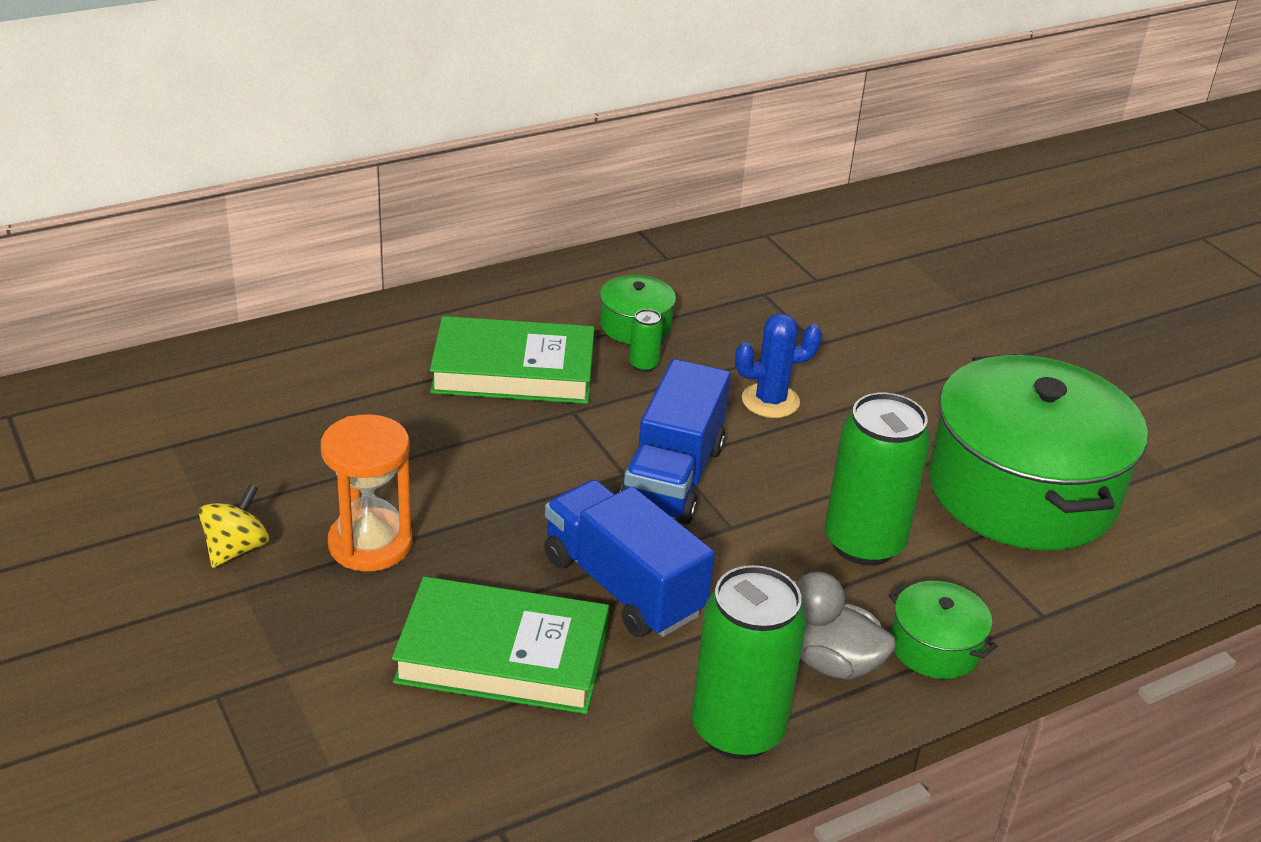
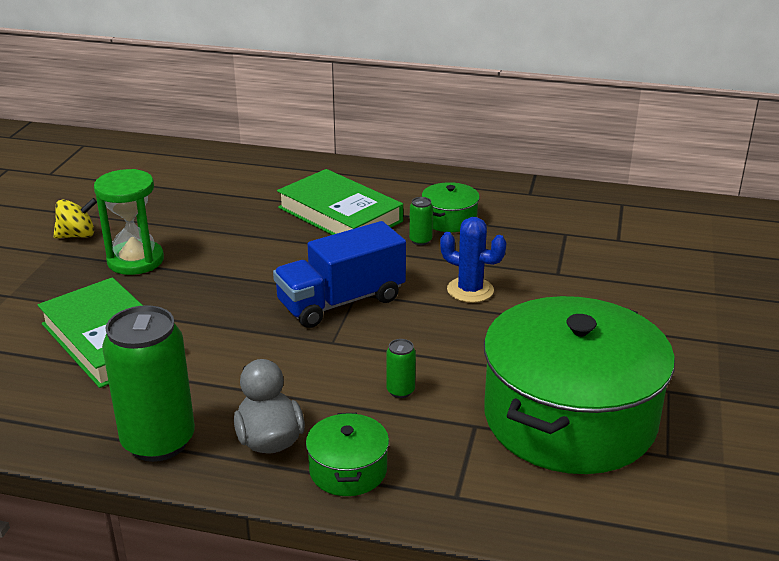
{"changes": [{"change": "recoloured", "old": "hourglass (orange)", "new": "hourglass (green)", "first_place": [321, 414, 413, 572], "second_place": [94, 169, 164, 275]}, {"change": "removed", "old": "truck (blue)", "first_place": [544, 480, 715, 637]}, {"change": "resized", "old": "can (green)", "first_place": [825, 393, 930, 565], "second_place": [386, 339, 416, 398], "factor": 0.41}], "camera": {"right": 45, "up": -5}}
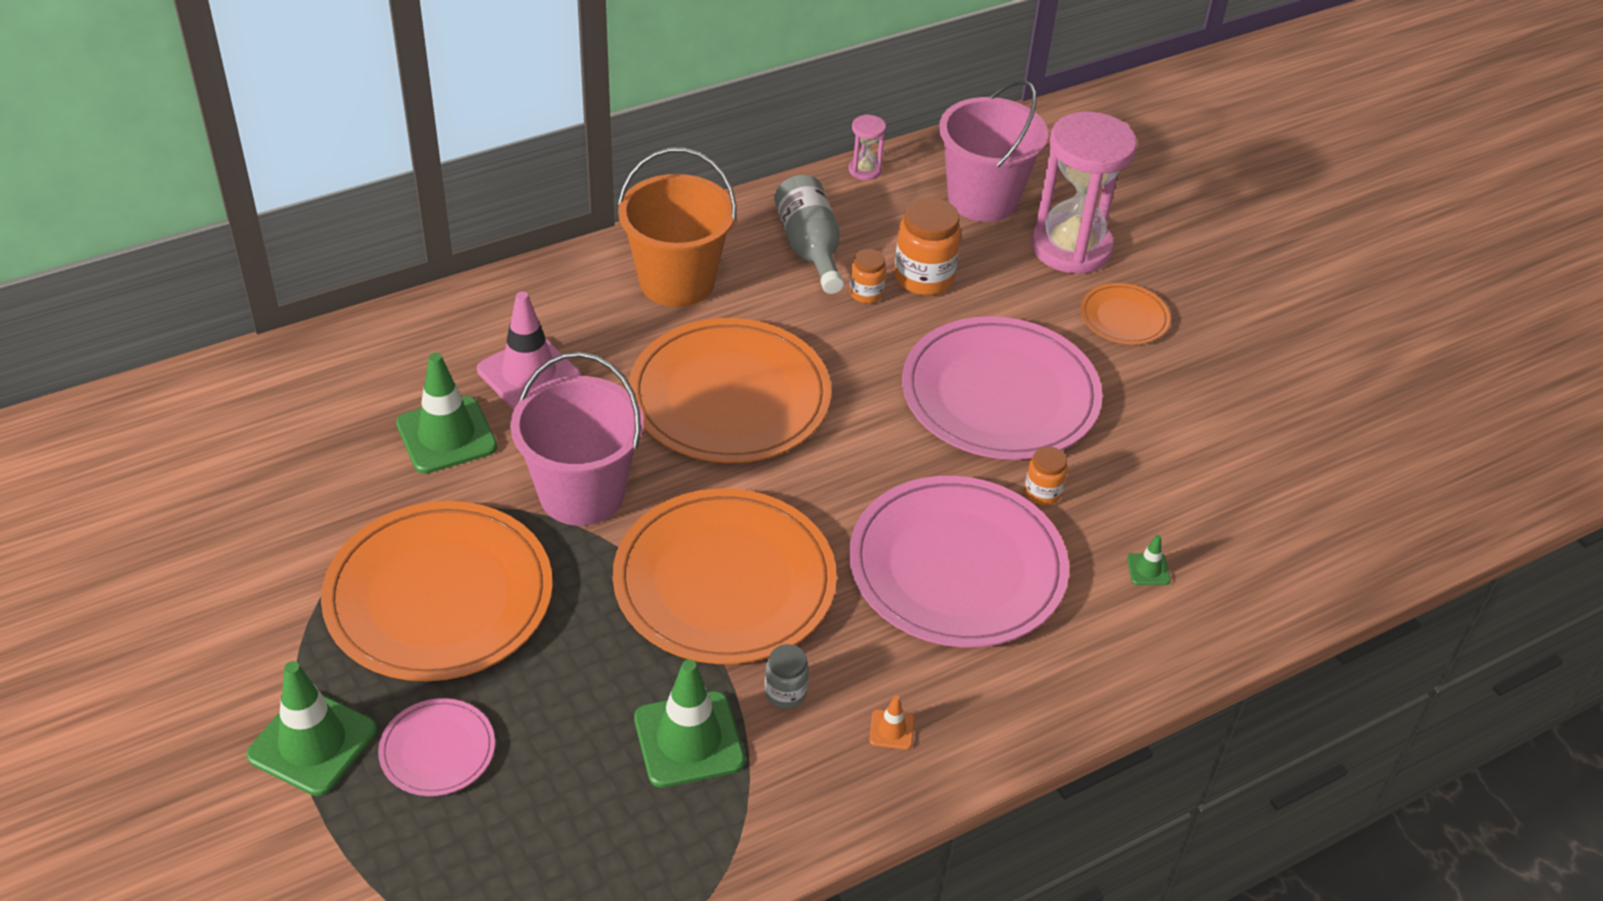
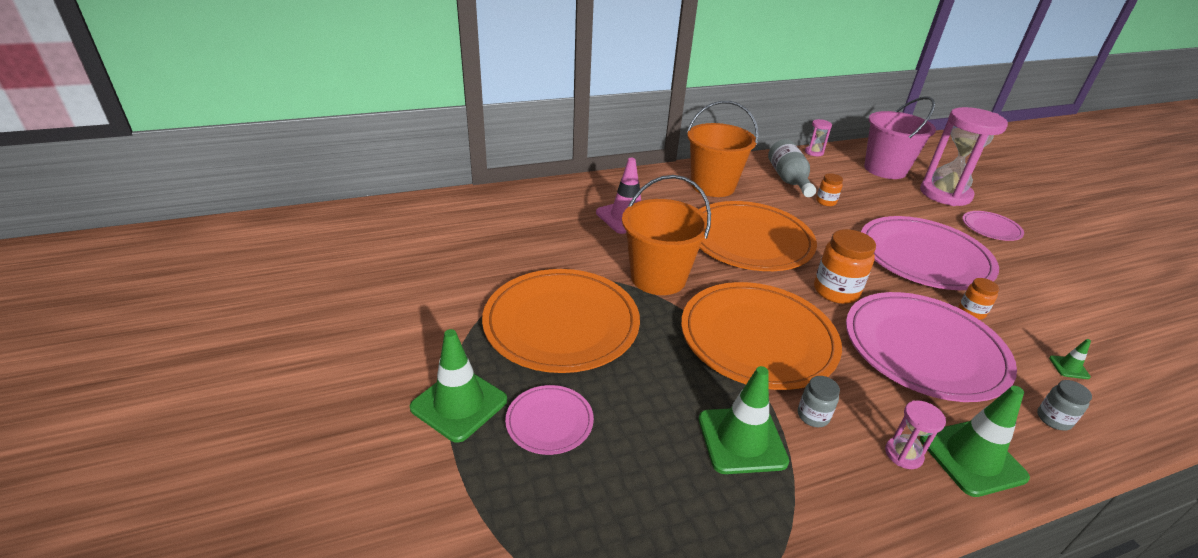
{"changes": [{"change": "moved", "old": "traffic cone (green)", "first_place": [396, 353, 497, 474], "second_place": [920, 386, 1030, 497]}, {"change": "recoloured", "old": "bucket (pink)", "new": "bucket (orange)", "first_place": [510, 352, 644, 526], "second_place": [622, 175, 711, 295]}, {"change": "replaced", "old": "traffic cone (orange)", "new": "hourglass (pink)", "first_place": [869, 695, 914, 750], "second_place": [885, 400, 946, 469]}, {"change": "moved", "old": "jar (orange)", "first_place": [894, 198, 961, 296], "second_place": [814, 229, 876, 304]}, {"change": "recoloured", "old": "plate (orange)", "new": "plate (pink)", "first_place": [1080, 283, 1170, 345], "second_place": [962, 211, 1024, 241]}, {"change": "added", "new": "jar (grey)", "second_place": [1037, 380, 1092, 431]}], "camera": {"right": 10, "up": -10}}
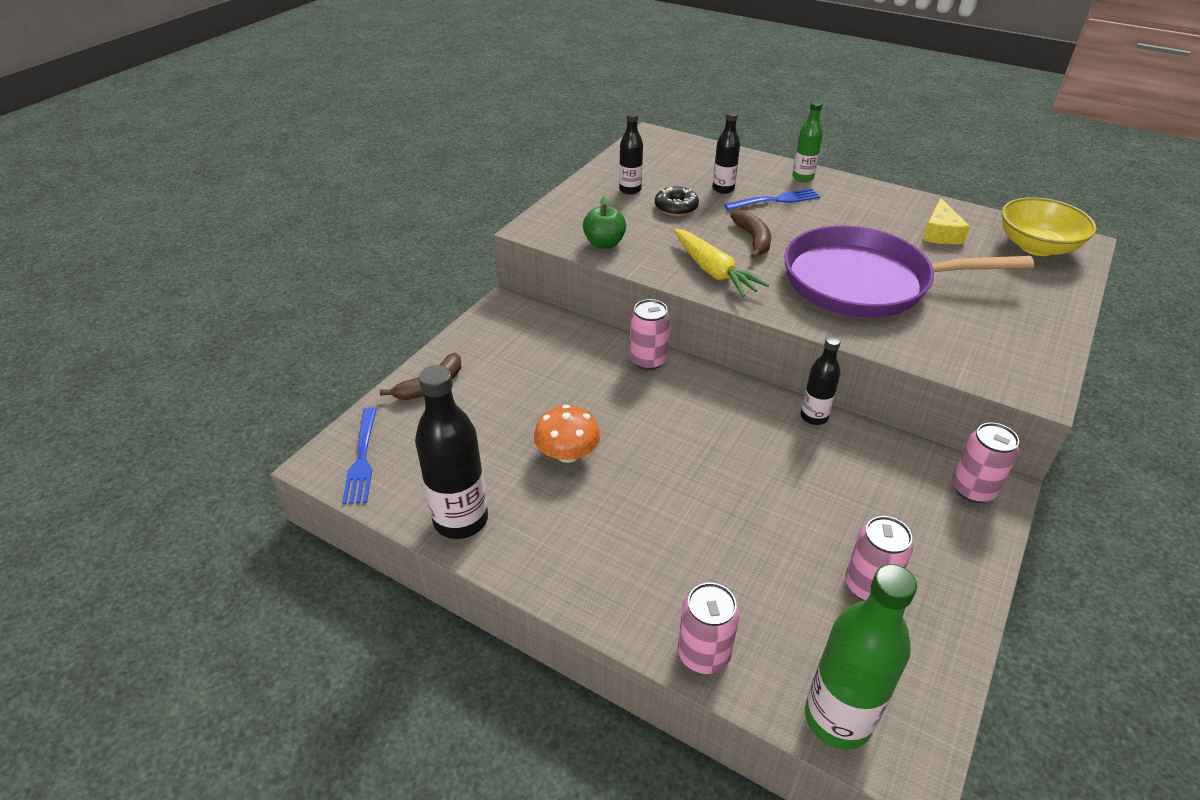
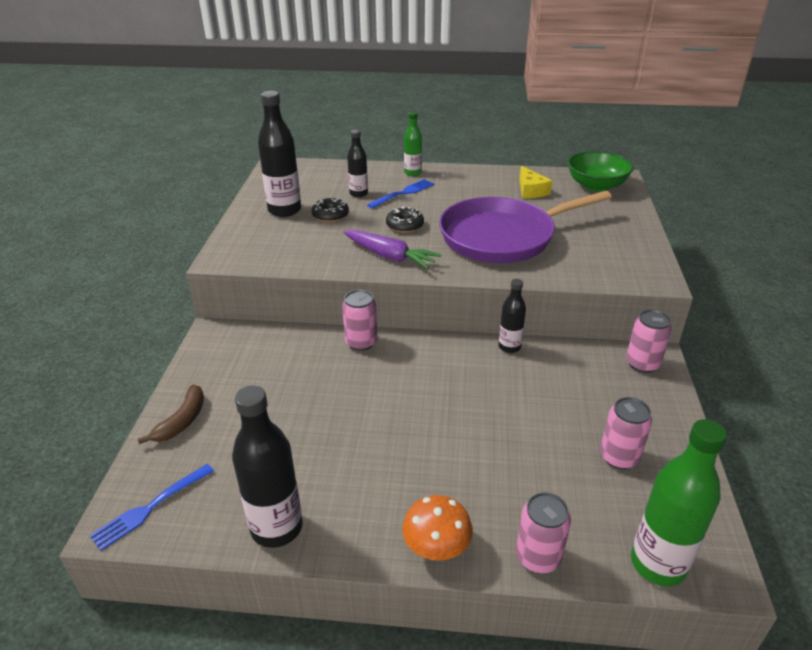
{"changes": [{"change": "turned", "old": "fork (blue)", "first_place": [342, 407, 377, 504], "second_place": [89, 464, 214, 551], "degrees": 75}, {"change": "moved", "old": "mushroom (orange)", "first_place": [534, 405, 600, 463], "second_place": [402, 495, 473, 561]}, {"change": "removed", "old": "apple (green)", "first_place": [583, 196, 626, 249]}, {"change": "resized", "old": "bottle (black)", "first_place": [619, 112, 643, 195], "second_place": [258, 91, 301, 217], "factor": 1.73}, {"change": "recoloured", "old": "carrot (yellow)", "new": "carrot (purple)", "first_place": [674, 229, 769, 297], "second_place": [343, 230, 442, 269]}, {"change": "replaced", "old": "banana (brown)", "new": "donut (black)", "first_place": [730, 210, 771, 259], "second_place": [386, 206, 424, 233]}, {"change": "recoloured", "old": "bowl (yellow)", "new": "bowl (green)", "first_place": [1002, 197, 1097, 256], "second_place": [568, 151, 634, 192]}], "camera": {"right": -25, "up": -5}}
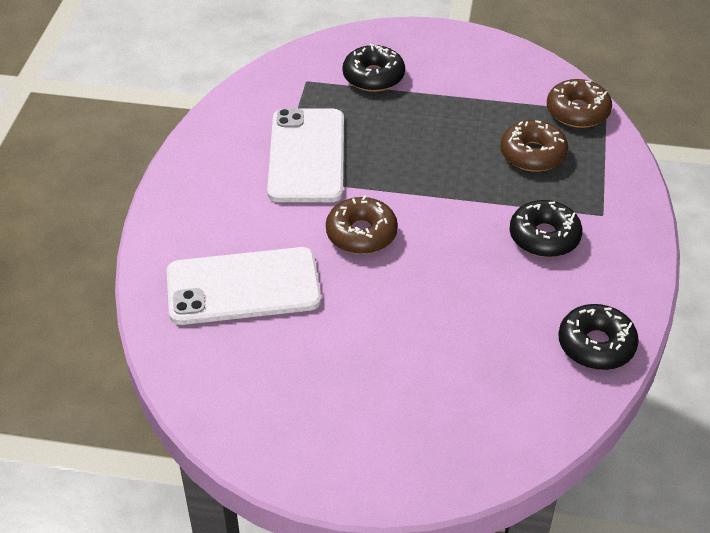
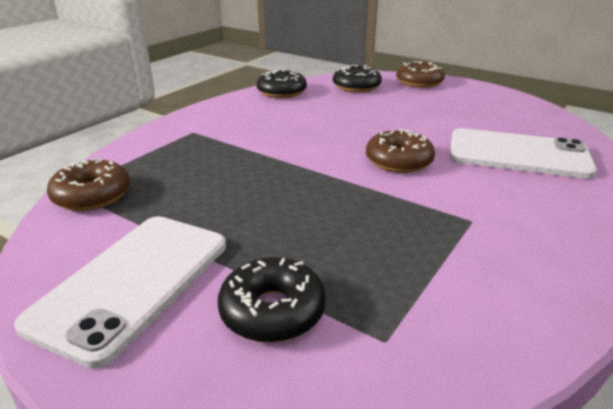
{"changes": [{"change": "moved", "old": "phone (white)", "first_place": [267, 108, 344, 202], "second_place": [14, 216, 226, 369]}, {"change": "moved", "old": "donut (brown)", "first_place": [500, 120, 568, 172], "second_place": [396, 61, 445, 88]}, {"change": "moved", "old": "donut (black)", "first_place": [510, 200, 583, 257], "second_place": [333, 65, 382, 92]}], "camera": {"right": -155, "up": -15}}
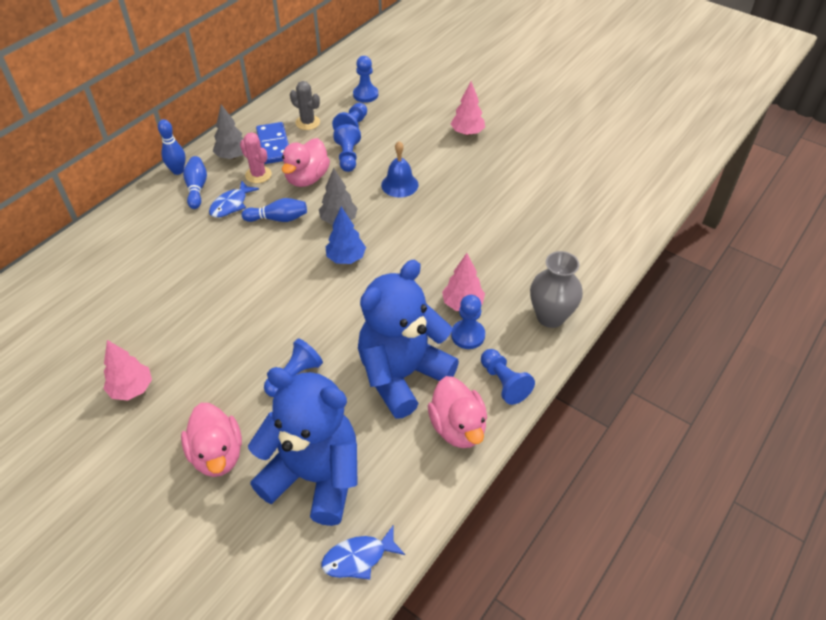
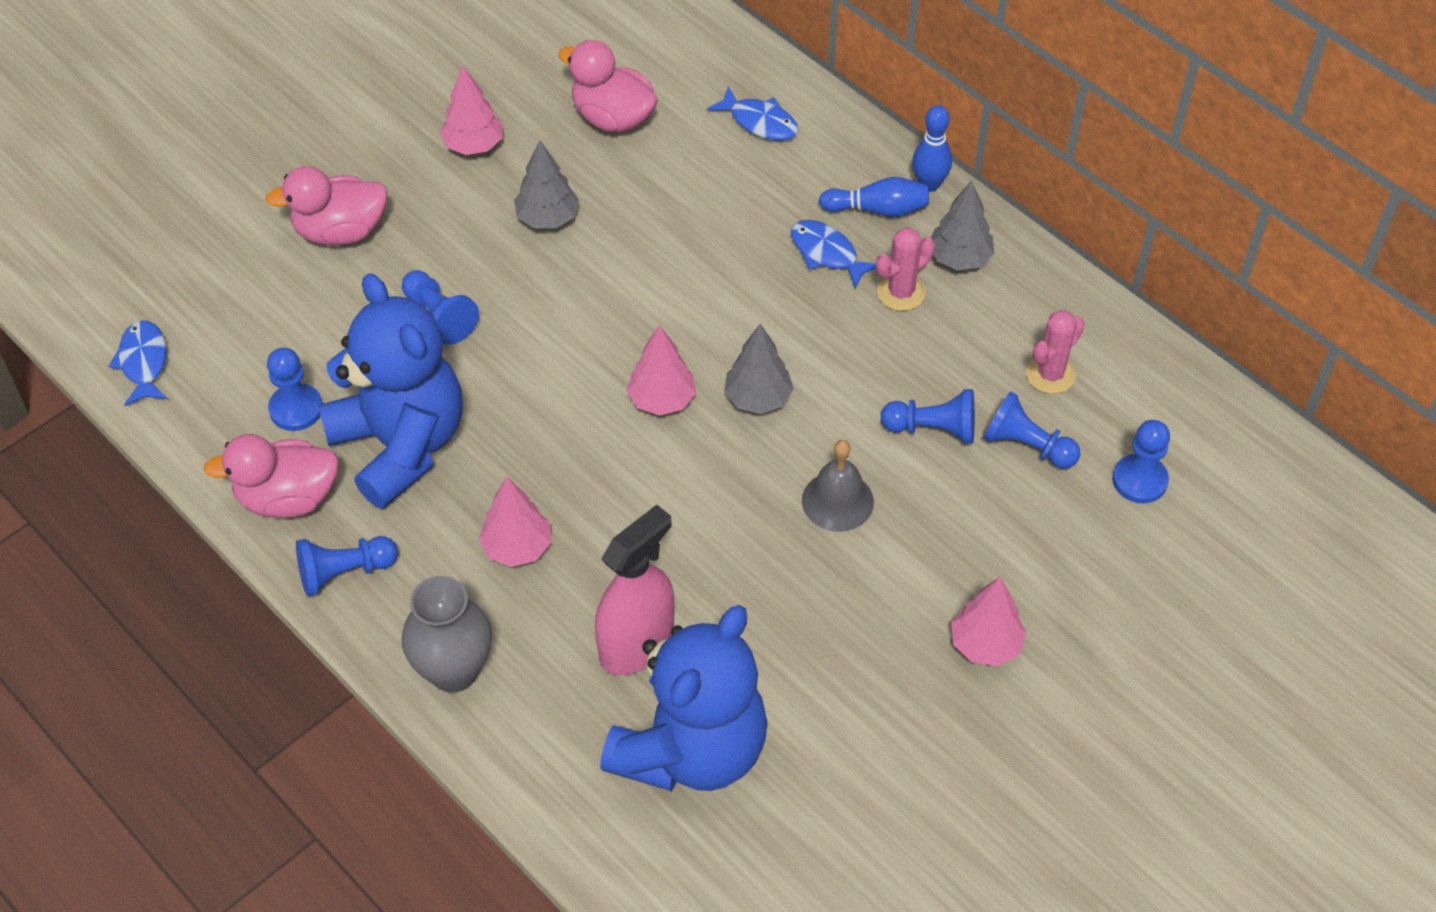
{"changes": [{"change": "removed", "old": "bowling pin (blue)", "first_place": [242, 198, 307, 222]}, {"change": "moved", "old": "teddy bear (blue)", "first_place": [248, 367, 358, 526], "second_place": [600, 605, 768, 791]}, {"change": "removed", "old": "domino (blue)", "first_place": [256, 122, 289, 164]}, {"change": "moved", "old": "duck (pink)", "first_place": [282, 138, 330, 187], "second_place": [558, 40, 658, 133]}, {"change": "recoloured", "old": "cactus (grey)", "new": "cactus (pink)", "first_place": [290, 81, 320, 130], "second_place": [1026, 310, 1084, 394]}, {"change": "recoloured", "old": "tree (blue)", "new": "tree (pink)", "first_place": [326, 206, 366, 264], "second_place": [627, 325, 696, 416]}, {"change": "recoloured", "old": "bell (blue)", "new": "bell (grey)", "first_place": [381, 141, 419, 198], "second_place": [802, 440, 874, 532]}, {"change": "moved", "old": "pawn (blue)", "first_place": [451, 295, 485, 349], "second_place": [267, 348, 323, 431]}, {"change": "added", "new": "tree (grey)", "second_place": [514, 140, 579, 228]}, {"change": "added", "new": "spray bottle (pink)", "second_place": [595, 505, 674, 675]}, {"change": "added", "new": "fish (blue)", "second_place": [707, 86, 798, 141]}], "camera": {"right": 100, "up": 5}}
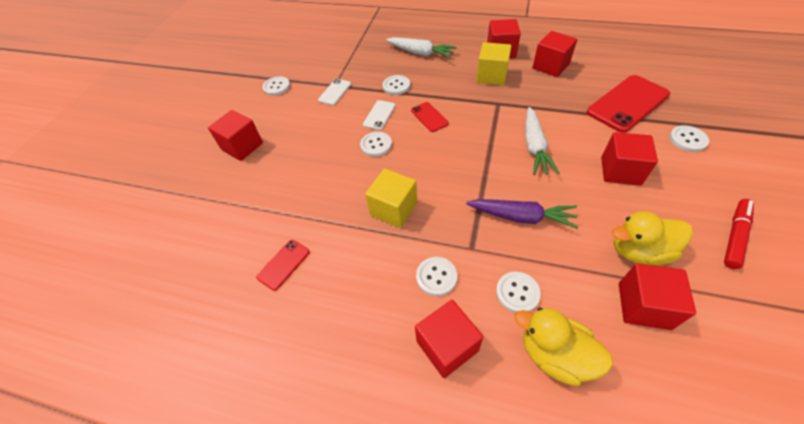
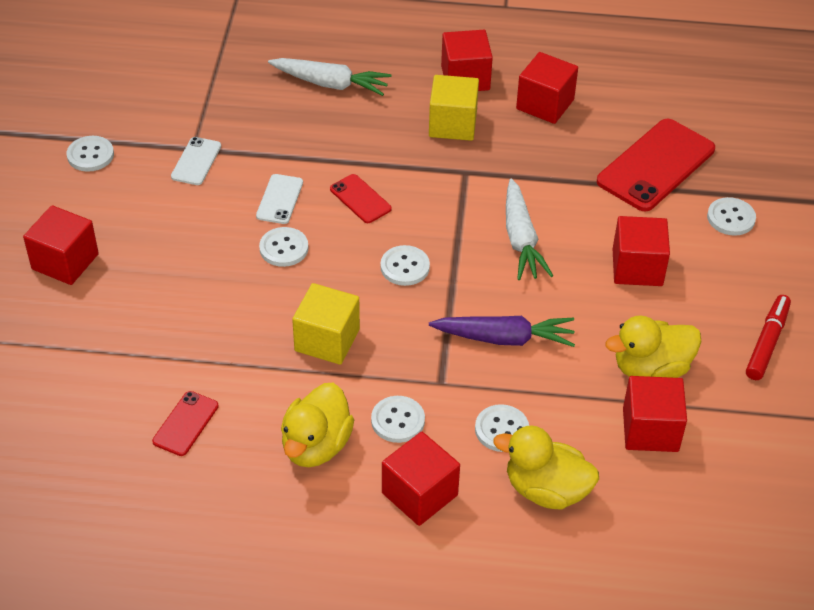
{"changes": [{"change": "moved", "old": "button (white)", "first_place": [383, 75, 410, 95], "second_place": [380, 245, 430, 286]}, {"change": "added", "new": "duck (yellow)", "second_place": [281, 383, 354, 467]}], "camera": {"right": -15, "up": -5}}
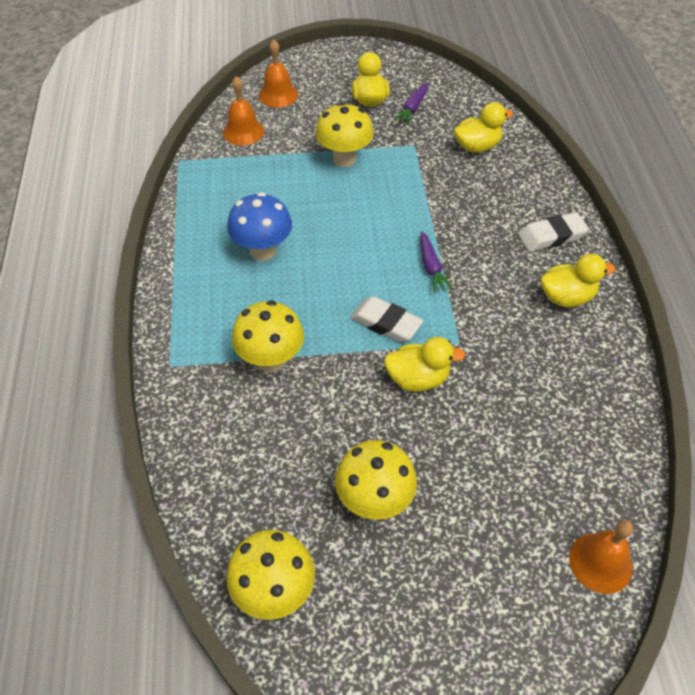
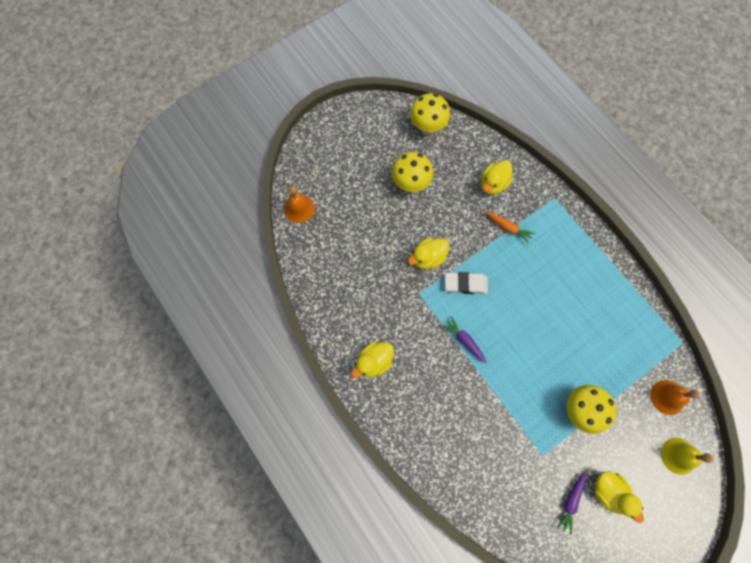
{"changes": [{"change": "removed", "old": "mushroom (blue)", "first_place": [227, 192, 292, 261]}, {"change": "replaced", "old": "mushroom (yellow)", "new": "carrot (orange)", "first_place": [232, 300, 304, 373], "second_place": [485, 211, 535, 244]}, {"change": "recoloured", "old": "bell (orange)", "new": "bell (yellow)", "first_place": [258, 40, 298, 108], "second_place": [661, 438, 713, 475]}, {"change": "turned", "old": "carrot (purple)", "first_place": [393, 83, 428, 125], "second_place": [557, 472, 585, 535], "degrees": -150}, {"change": "moved", "old": "duck (yellow)", "first_place": [454, 102, 513, 153], "second_place": [481, 160, 513, 195]}, {"change": "removed", "old": "eraser (white)", "first_place": [518, 212, 589, 252]}], "camera": {"right": 150, "up": 20}}
